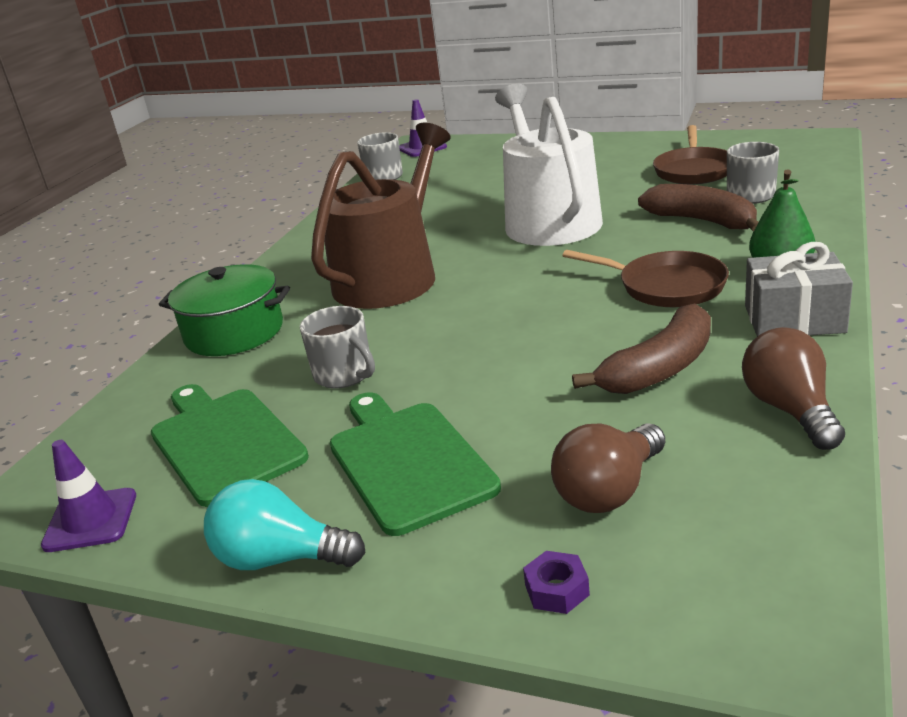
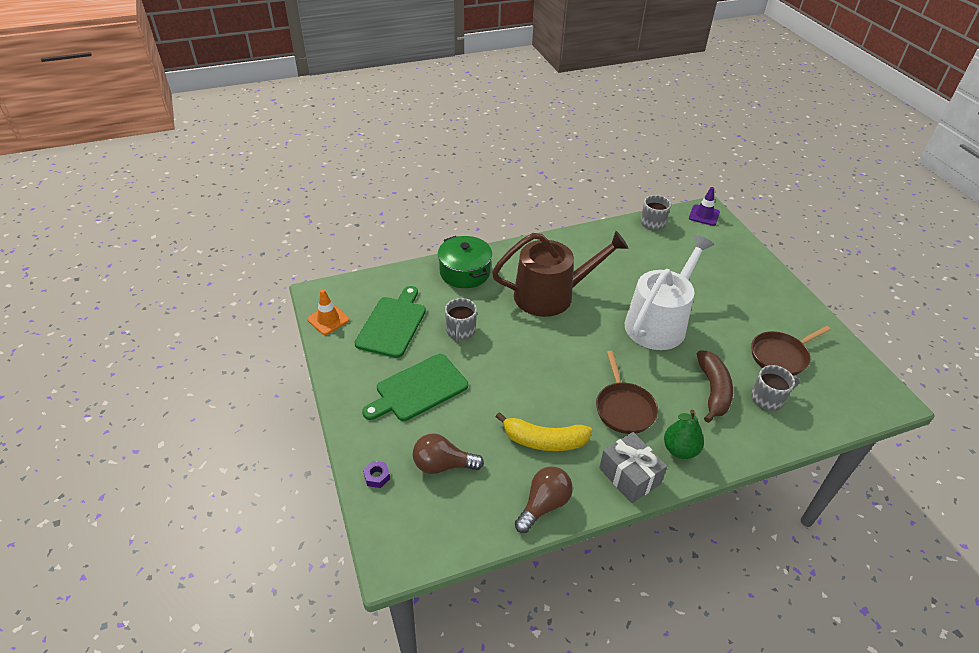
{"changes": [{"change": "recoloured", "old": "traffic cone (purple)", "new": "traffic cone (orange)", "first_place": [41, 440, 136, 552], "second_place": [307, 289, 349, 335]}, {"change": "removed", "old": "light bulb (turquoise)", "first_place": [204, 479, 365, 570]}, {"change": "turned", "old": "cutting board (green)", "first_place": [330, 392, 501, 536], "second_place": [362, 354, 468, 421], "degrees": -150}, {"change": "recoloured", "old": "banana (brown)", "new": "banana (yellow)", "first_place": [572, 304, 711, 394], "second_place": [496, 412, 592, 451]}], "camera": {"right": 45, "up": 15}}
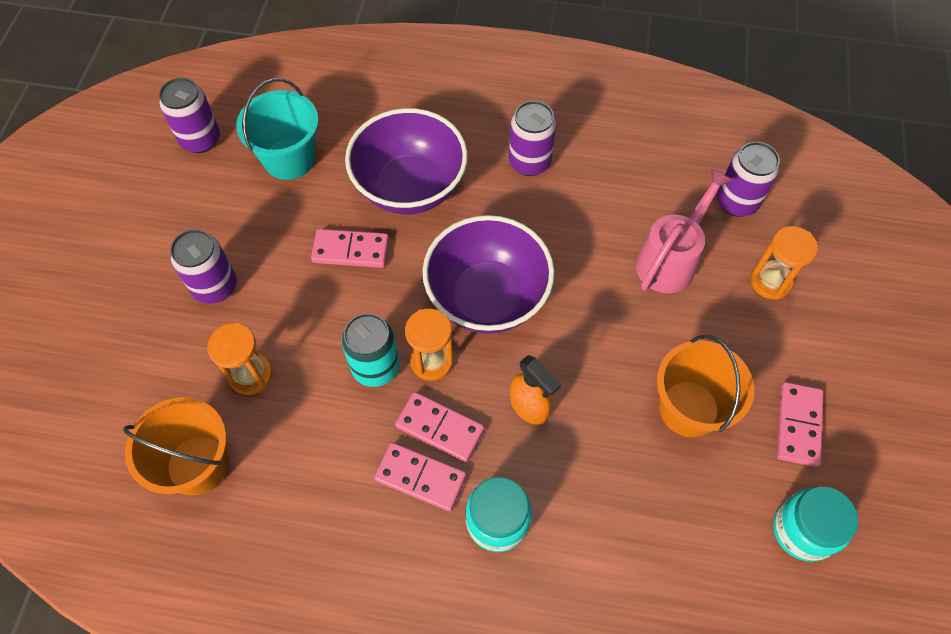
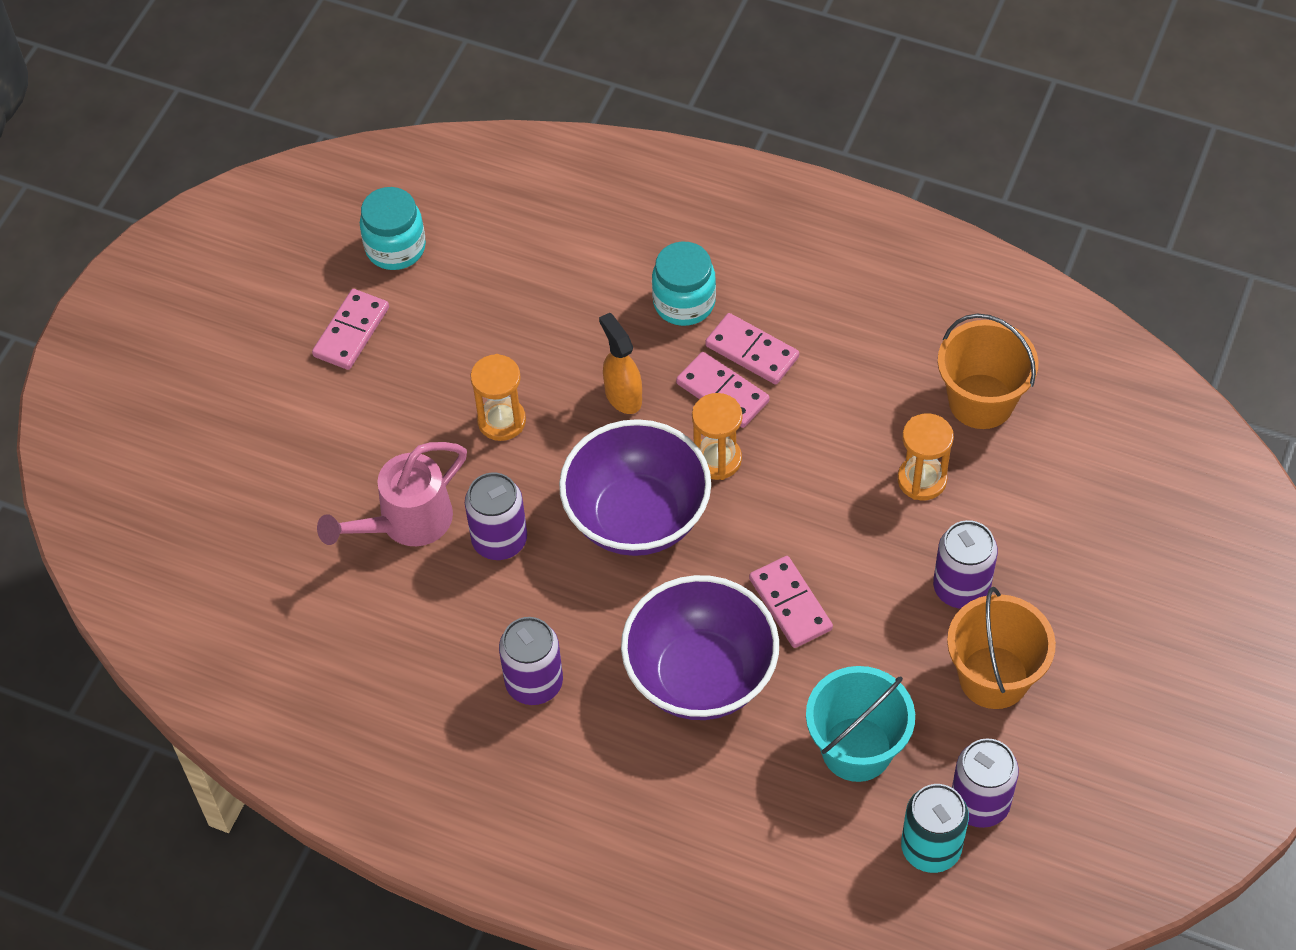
{"changes": [{"change": "turned", "old": "domino (pink)", "first_place": [311, 229, 389, 268], "second_place": [749, 556, 833, 648], "degrees": 45}, {"change": "moved", "old": "can (turquoise)", "first_place": [341, 313, 400, 387], "second_place": [901, 784, 969, 873]}, {"change": "moved", "old": "bucket (orange)", "first_place": [657, 335, 754, 437], "second_place": [947, 587, 1056, 709]}, {"change": "moved", "old": "can (purple)", "first_place": [717, 142, 780, 217], "second_place": [465, 473, 527, 560]}, {"change": "moved", "old": "hourglass (orange)", "first_place": [750, 226, 818, 300], "second_place": [470, 354, 526, 441]}], "camera": {"right": -165, "up": -5}}
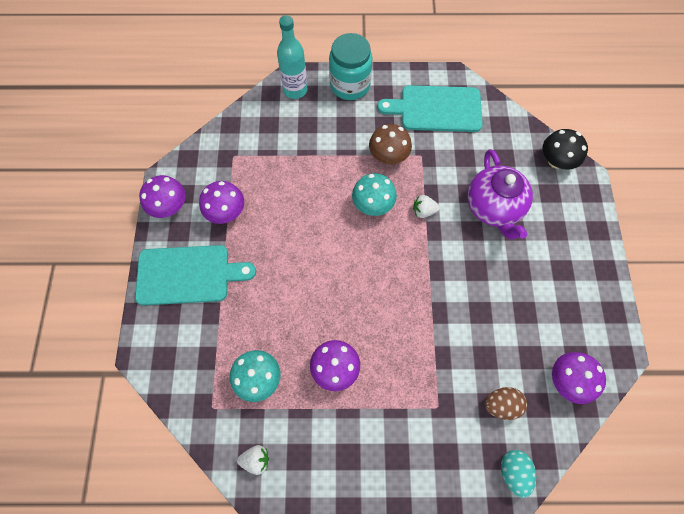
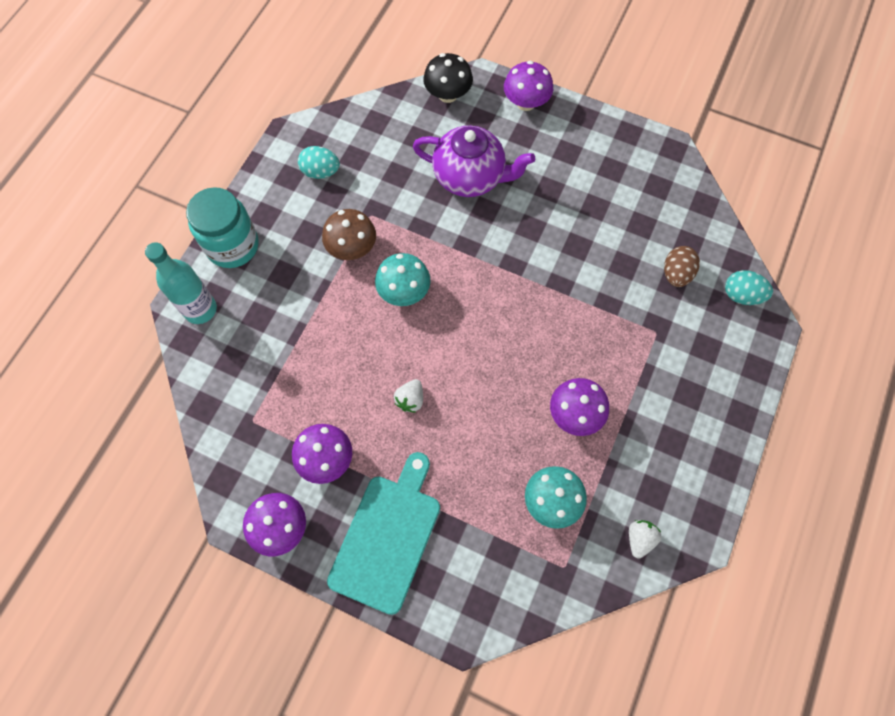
{"changes": [{"change": "replaced", "old": "cutting board (turquoise)", "new": "egg (turquoise)", "first_place": [377, 85, 483, 132], "second_place": [298, 146, 340, 179]}, {"change": "moved", "old": "strawberry (white)", "first_place": [413, 195, 440, 218], "second_place": [394, 379, 423, 413]}, {"change": "moved", "old": "mushroom (purple)", "first_place": [552, 352, 606, 404], "second_place": [504, 61, 553, 111]}], "camera": {"right": -65, "up": 0}}
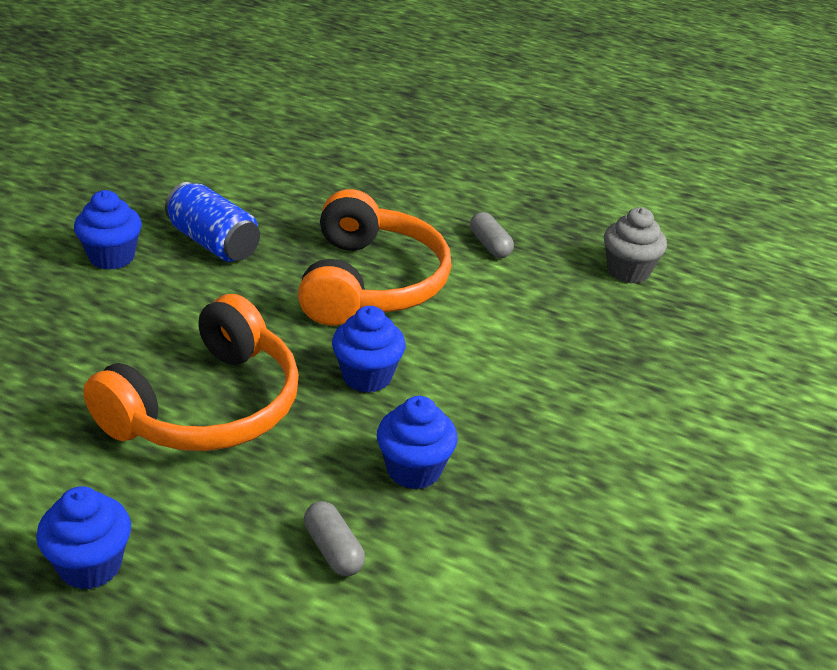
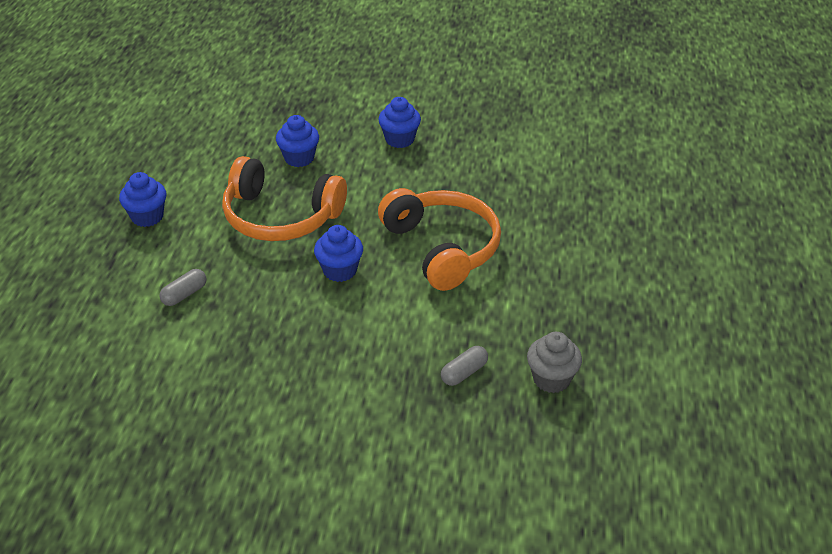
{"changes": [{"change": "removed", "old": "can (blue)", "first_place": [165, 182, 260, 262]}, {"change": "turned", "old": "headphones (orange)", "first_place": [298, 189, 452, 326], "second_place": [378, 188, 501, 291], "degrees": -105}, {"change": "moved", "old": "cupcake (blue)", "first_place": [377, 396, 458, 489], "second_place": [276, 115, 319, 167]}, {"change": "moved", "old": "capsule (grey)", "first_place": [470, 212, 514, 258], "second_place": [441, 346, 488, 386]}], "camera": {"right": 75, "up": 5}}
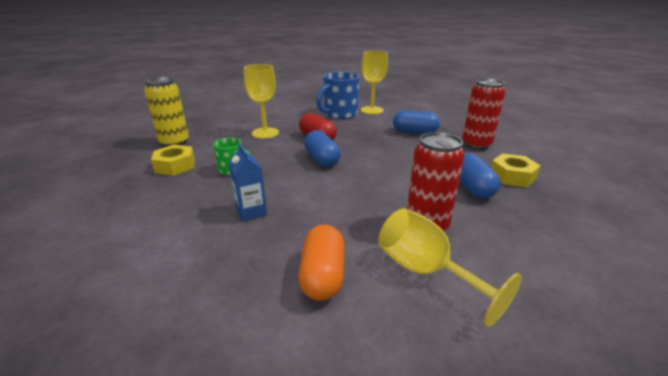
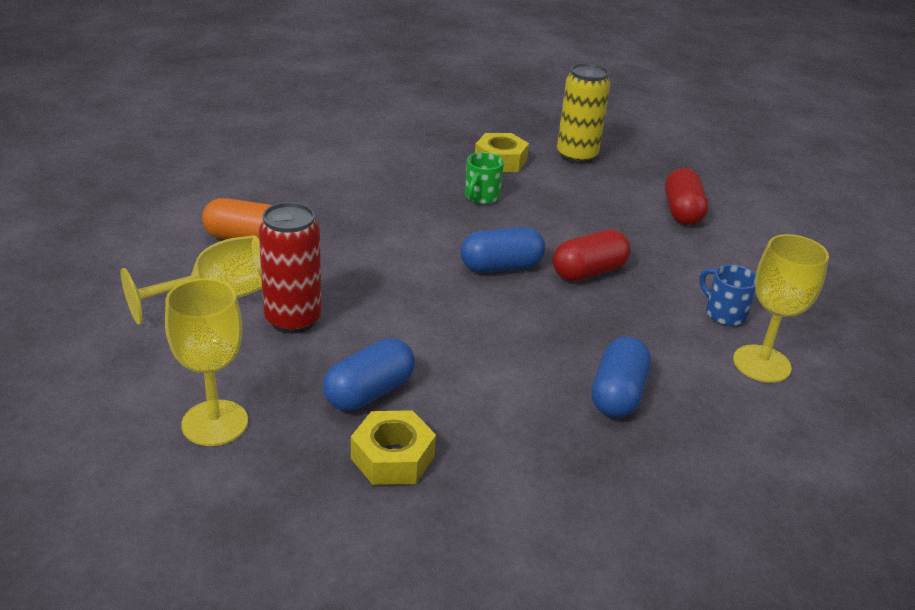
{"changes": [{"change": "removed", "old": "carton (blue)", "first_place": [229, 143, 267, 221]}, {"change": "moved", "old": "goblet (yellow)", "first_place": [244, 64, 279, 139], "second_place": [165, 278, 248, 446]}, {"change": "resized", "old": "mug (blue)", "first_place": [316, 72, 360, 119], "second_place": [699, 264, 756, 326], "factor": 0.55}, {"change": "turned", "old": "capsule (blue)", "first_place": [460, 153, 501, 199], "second_place": [323, 338, 415, 411], "degrees": -45}, {"change": "removed", "old": "can (red)", "first_place": [462, 78, 506, 150]}, {"change": "added", "new": "capsule (red)", "second_place": [665, 168, 708, 225]}], "camera": {"right": 95, "up": 5}}
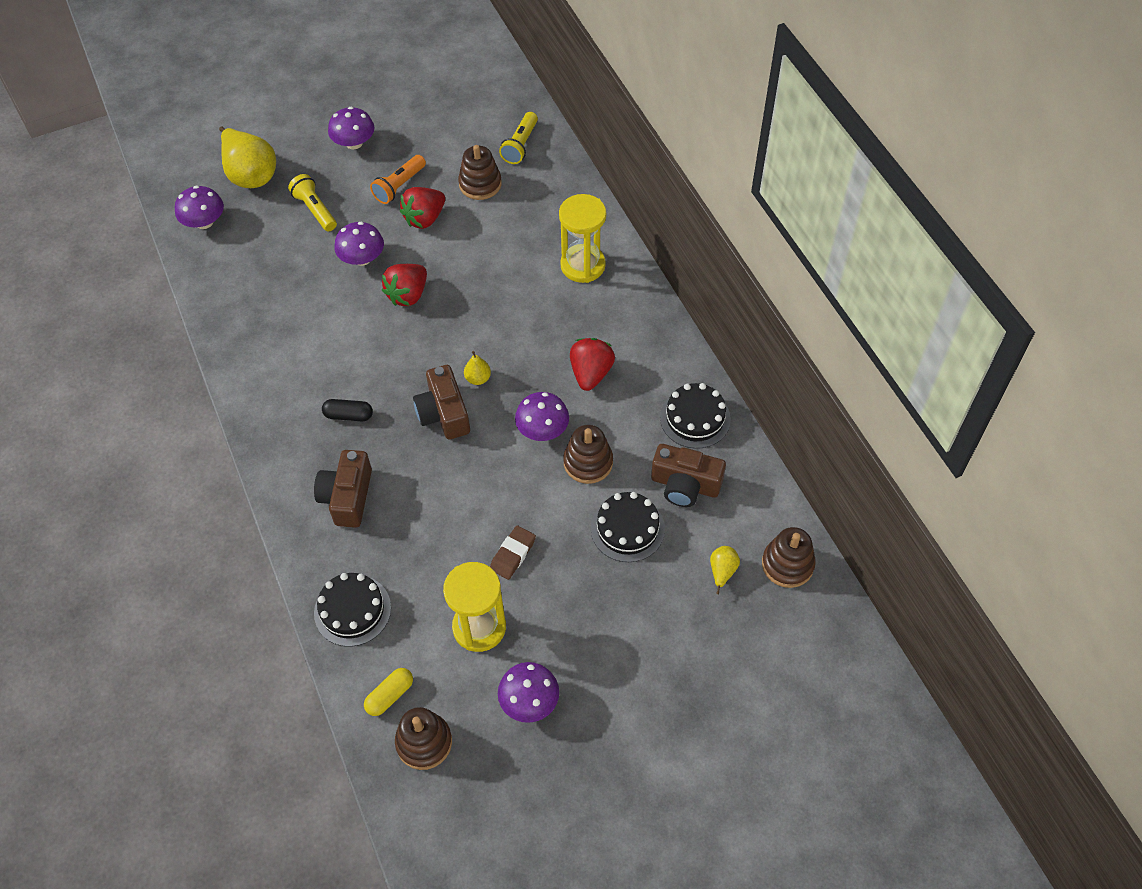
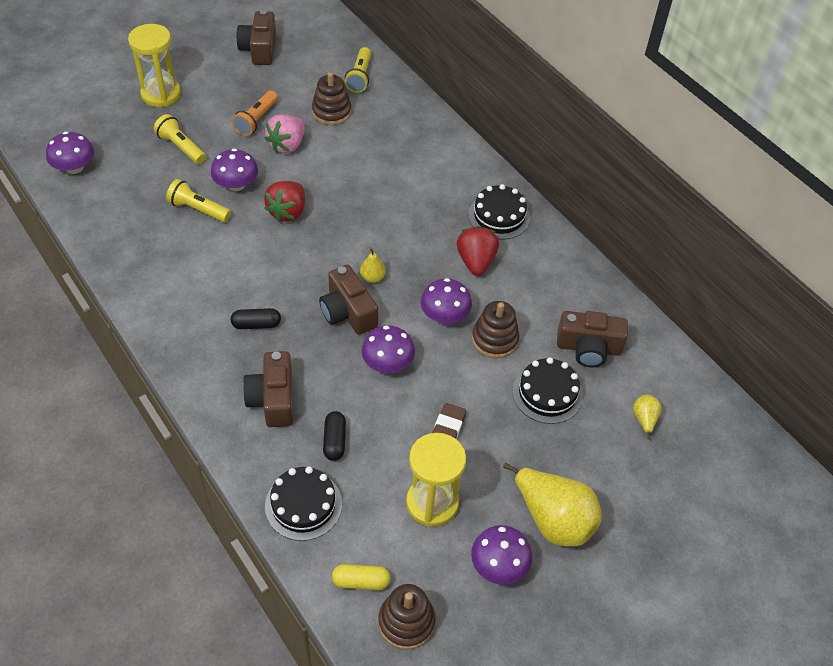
{"changes": [{"change": "moved", "old": "pear (yellow)", "first_place": [219, 127, 276, 188], "second_place": [503, 463, 602, 546]}, {"change": "moved", "old": "mushroom (purple)", "first_place": [328, 107, 375, 149], "second_place": [361, 326, 415, 373]}, {"change": "turned", "old": "capsule (yellow)", "first_place": [364, 668, 413, 716], "second_place": [332, 564, 391, 590], "degrees": 60}, {"change": "recoloured", "old": "strawberry (red)", "new": "strawberry (pink)", "first_place": [400, 187, 445, 229], "second_place": [264, 114, 305, 153]}, {"change": "moved", "old": "hourglass (yellow)", "first_place": [559, 194, 606, 283], "second_place": [128, 24, 181, 107]}, {"change": "moved", "old": "cake (black)", "first_place": [660, 383, 731, 449], "second_place": [468, 184, 530, 240]}, {"change": "removed", "old": "stacking toy (brown)", "first_place": [762, 527, 816, 588]}, {"change": "added", "new": "flashlight (yellow)", "second_place": [166, 179, 231, 222]}, {"change": "added", "new": "camera (brown)", "second_place": [236, 10, 276, 65]}, {"change": "added", "new": "capsule (black)", "second_place": [323, 411, 346, 461]}], "camera": {"right": -15, "up": -5}}
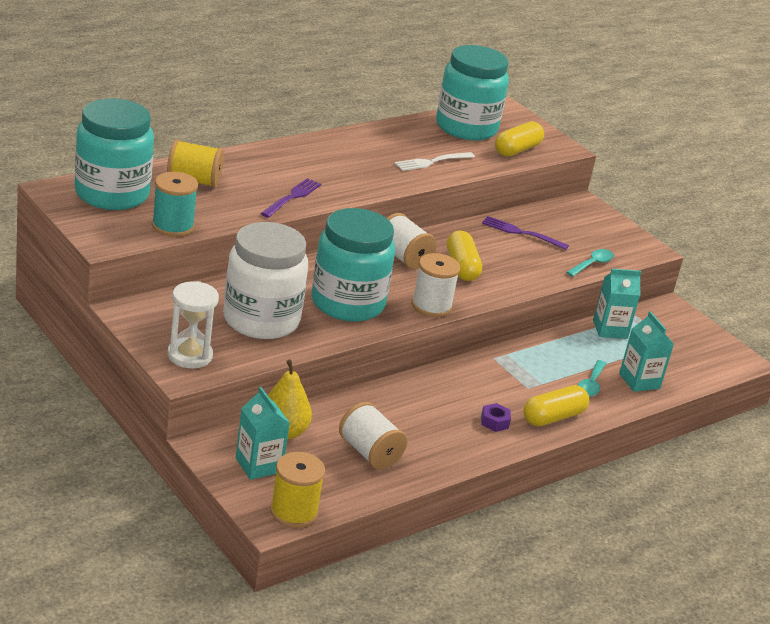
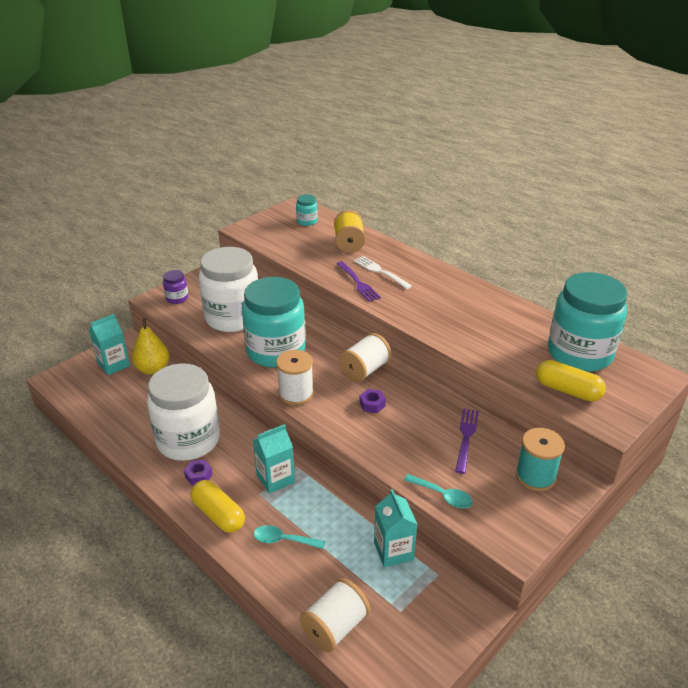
{"changes": [{"change": "resized", "old": "jar (turquoise)", "first_place": [75, 98, 154, 210], "second_place": [296, 194, 318, 226], "factor": 0.42}, {"change": "moved", "old": "spool (turquoise)", "first_place": [152, 172, 198, 237], "second_place": [515, 428, 565, 491]}, {"change": "replaced", "old": "hourglass (white)", "new": "jar (purple)", "first_place": [168, 281, 219, 369], "second_place": [163, 270, 188, 304]}, {"change": "turned", "old": "fork (purple)", "first_place": [261, 178, 321, 218], "second_place": [336, 261, 381, 302], "degrees": 45}, {"change": "removed", "old": "spool (yellow)", "first_place": [270, 452, 325, 528]}, {"change": "moved", "old": "spool (white)", "first_place": [339, 402, 407, 470], "second_place": [300, 578, 370, 652]}, {"change": "moved", "old": "fork (white)", "first_place": [394, 152, 475, 171], "second_place": [354, 256, 412, 289]}, {"change": "replaced", "old": "capsule (yellow)", "new": "nut (purple)", "first_place": [447, 231, 482, 281], "second_place": [359, 389, 386, 413]}, {"change": "moved", "old": "carton (turquoise)", "first_place": [619, 311, 674, 392], "second_place": [253, 424, 295, 494]}, {"change": "added", "new": "jar (white)", "second_place": [147, 363, 220, 461]}], "camera": {"right": 85, "up": 5}}
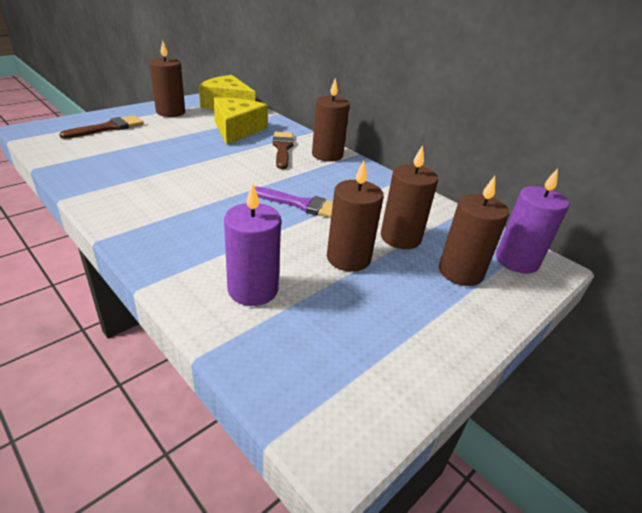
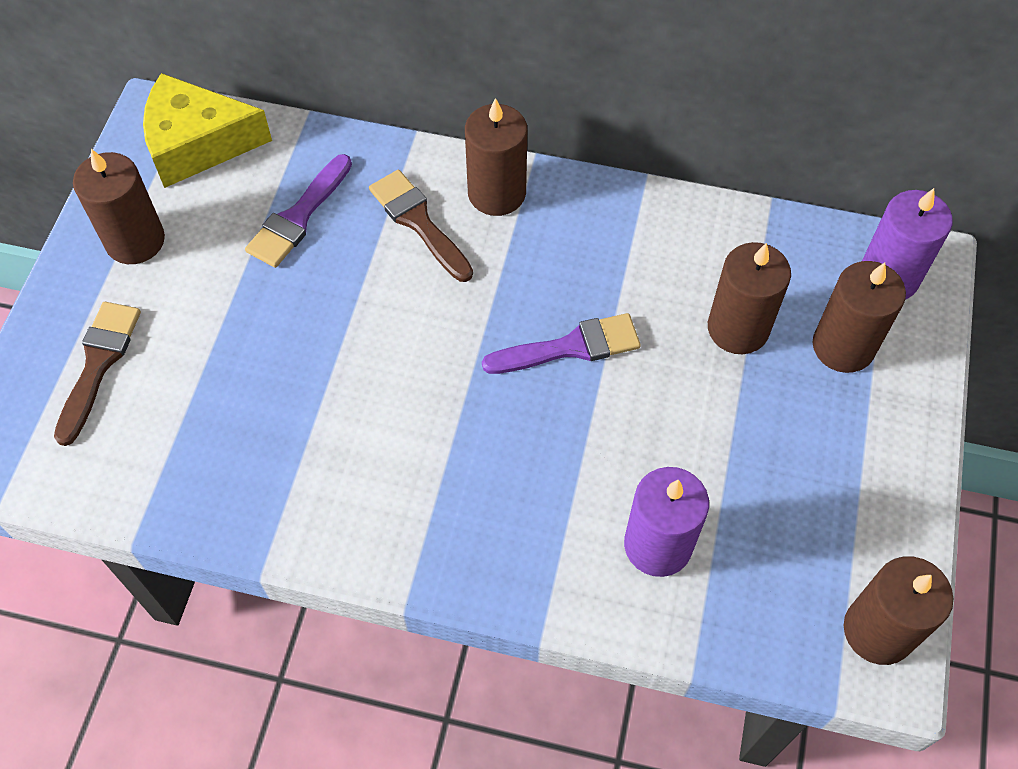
{"changes": [{"change": "replaced", "old": "cheese (yellow)", "new": "brush (purple)", "first_place": [214, 98, 268, 145], "second_place": [245, 154, 352, 268]}, {"change": "moved", "old": "candle (brown)", "first_place": [327, 161, 384, 272], "second_place": [844, 557, 954, 665]}], "camera": {"right": -30, "up": 25}}
